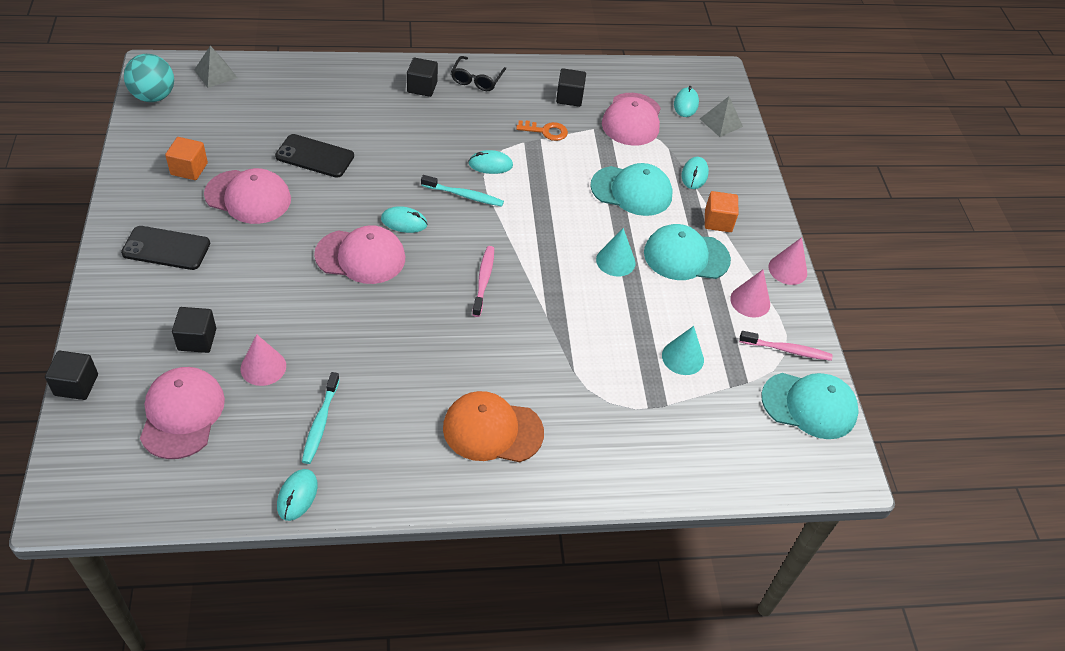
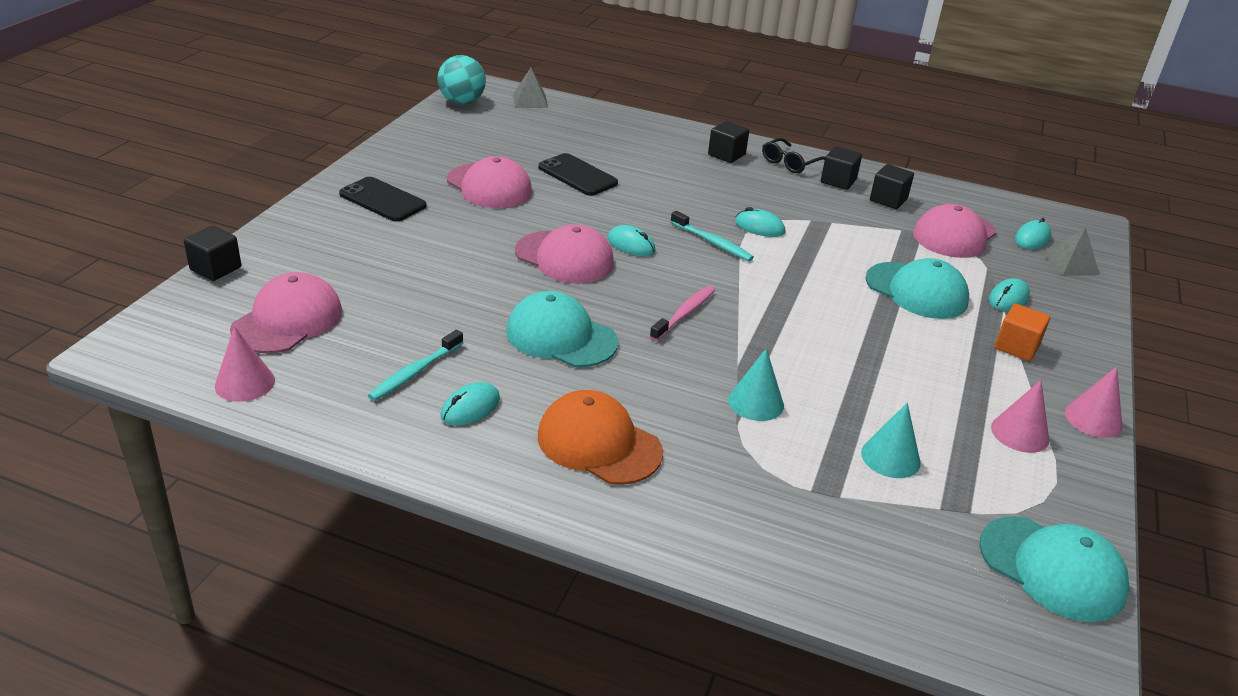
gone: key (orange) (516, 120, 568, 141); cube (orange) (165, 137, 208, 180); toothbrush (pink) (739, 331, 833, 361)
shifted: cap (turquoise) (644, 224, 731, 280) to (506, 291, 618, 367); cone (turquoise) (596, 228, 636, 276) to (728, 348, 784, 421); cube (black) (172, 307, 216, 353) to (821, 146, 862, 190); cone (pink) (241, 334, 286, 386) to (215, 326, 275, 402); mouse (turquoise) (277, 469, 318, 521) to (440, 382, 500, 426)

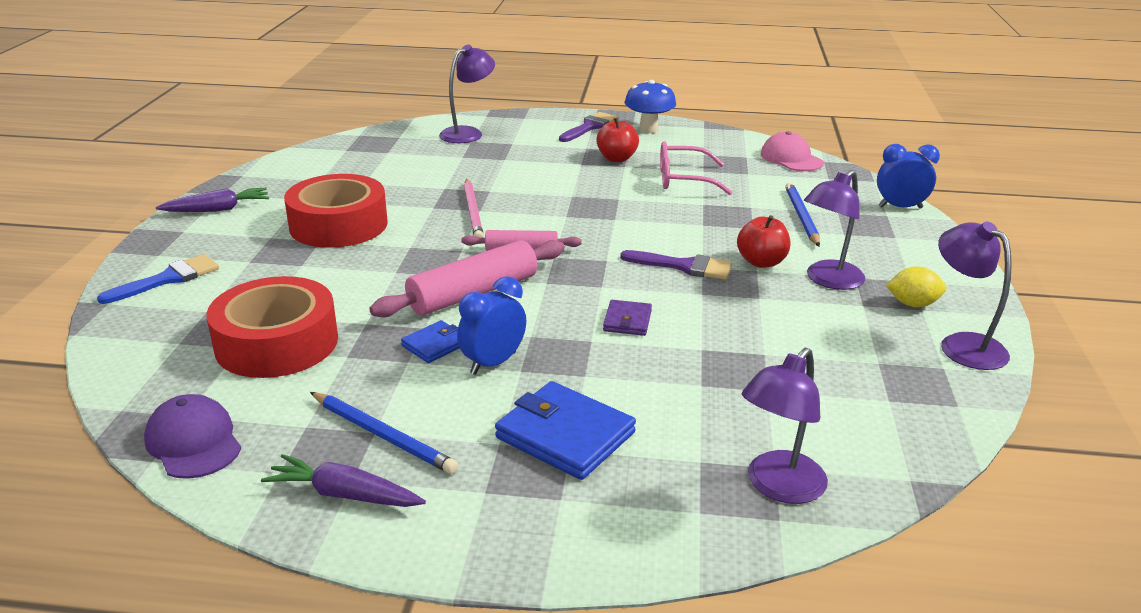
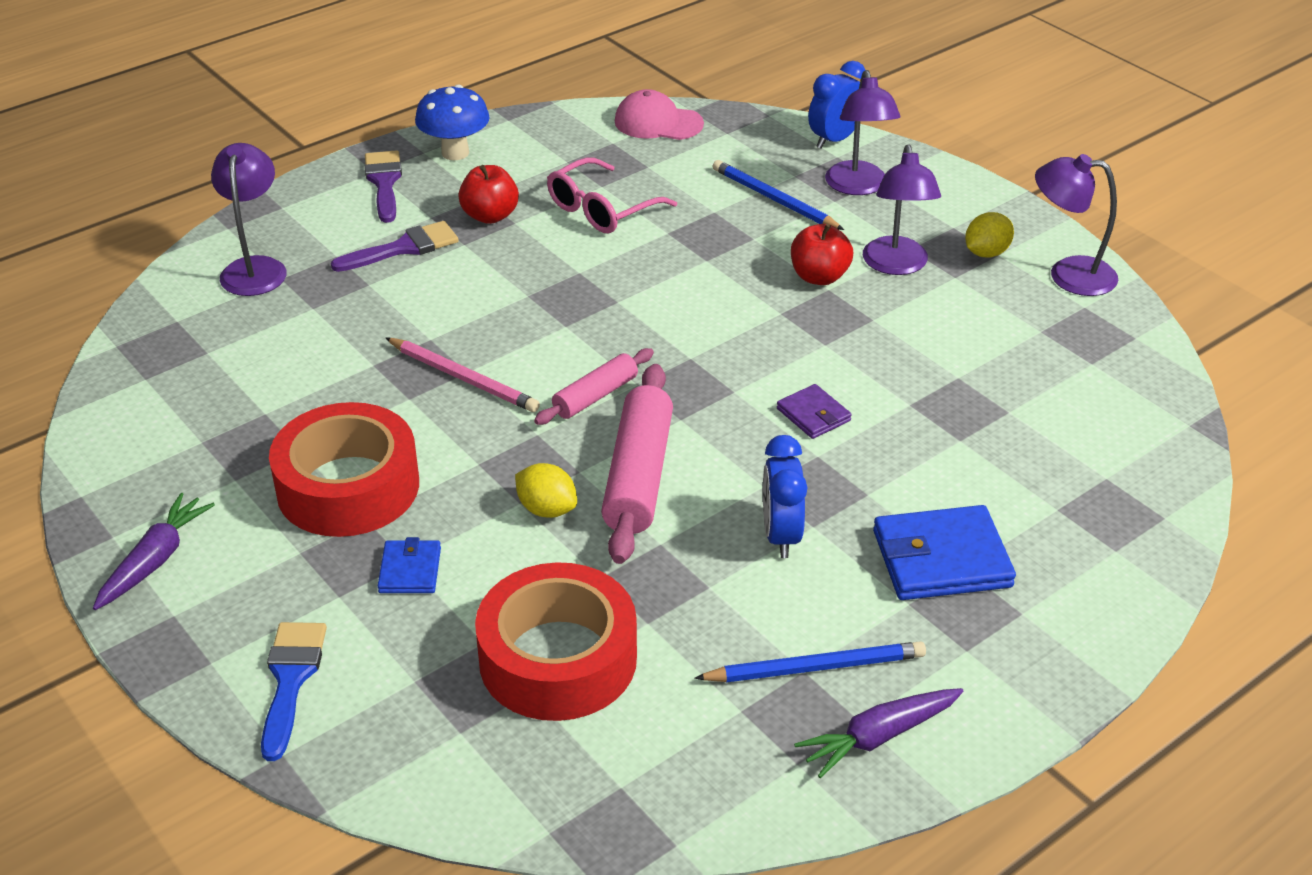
gone: cap (purple) (144, 394, 241, 479)
new: lemon (yellow) (515, 463, 577, 518)
shifted: brush (purple) (620, 250, 732, 280) to (331, 221, 459, 272); wallet (blue) (401, 320, 459, 363) to (378, 537, 441, 593); lamp (purple) (741, 348, 828, 504) to (825, 70, 901, 195)

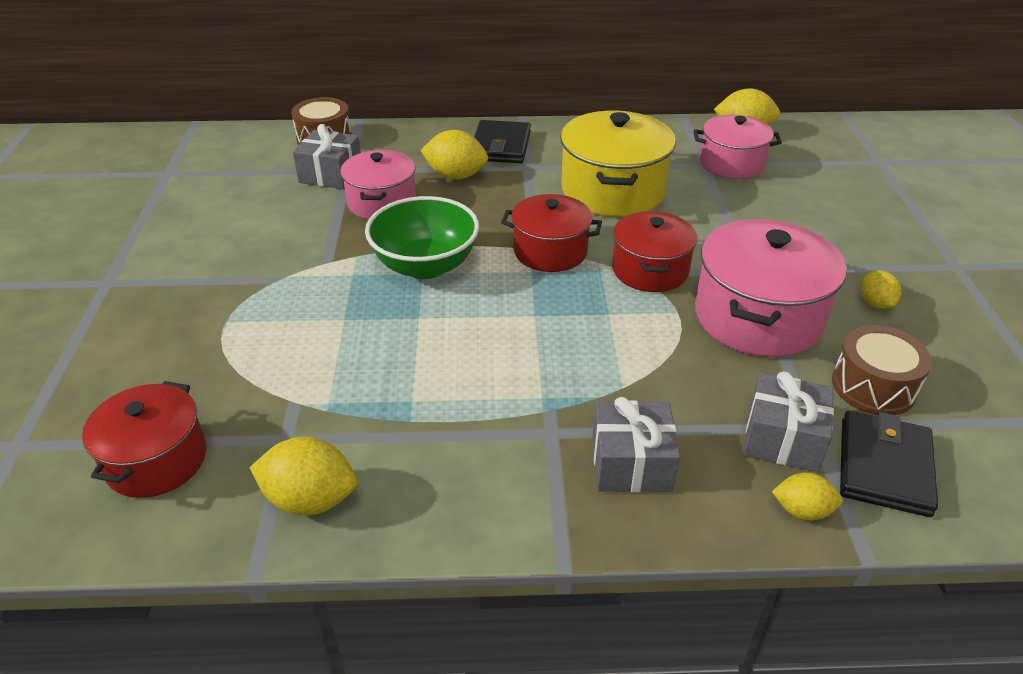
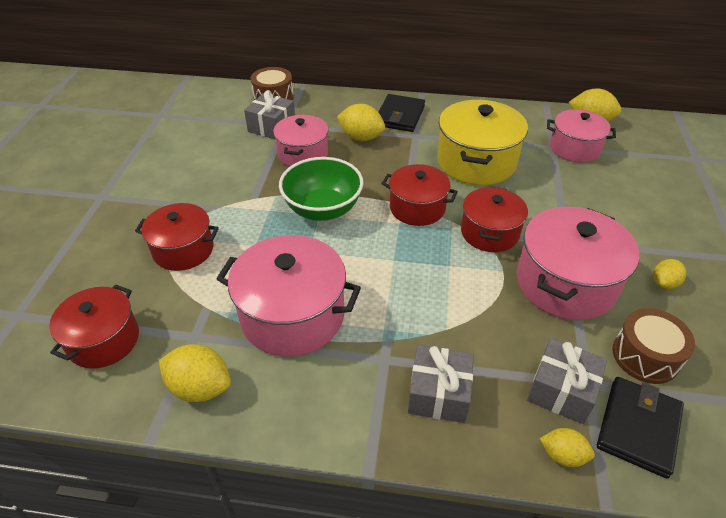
new: pot (red) (135, 203, 219, 271); pot (pink) (216, 235, 361, 357)
rotated: lemon (yellow) (861, 270, 902, 309) = (653, 259, 686, 289) 45 degrees clockwise

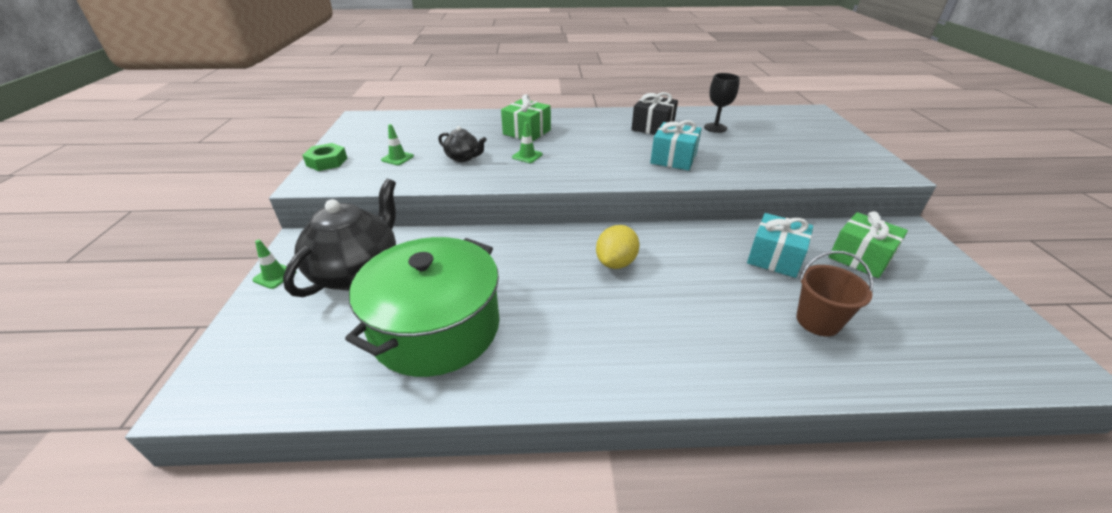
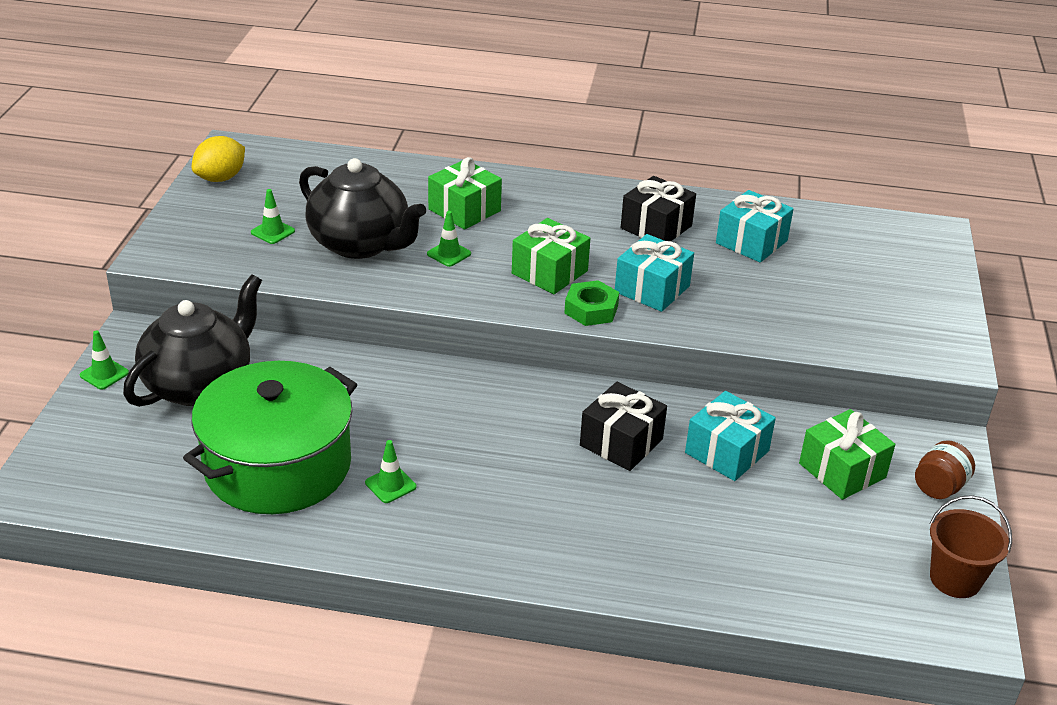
new: gift (green) (512, 218, 590, 294); gift (black) (580, 382, 667, 471); traffic cone (green) (365, 440, 416, 503); jar (brown) (915, 440, 975, 499)
shifted: nut (green) (302, 143, 347, 171) to (564, 280, 619, 326); lemon (yellow) (596, 225, 639, 269) to (192, 136, 245, 182); bucket (brown) (796, 251, 874, 336) to (930, 495, 1012, 598)
swapped: goblet (black) (704, 73, 740, 133) to gift (turquoise) (716, 190, 793, 263)
scaled: teapot (black) (438, 126, 487, 162) = (299, 158, 426, 259) x2.07

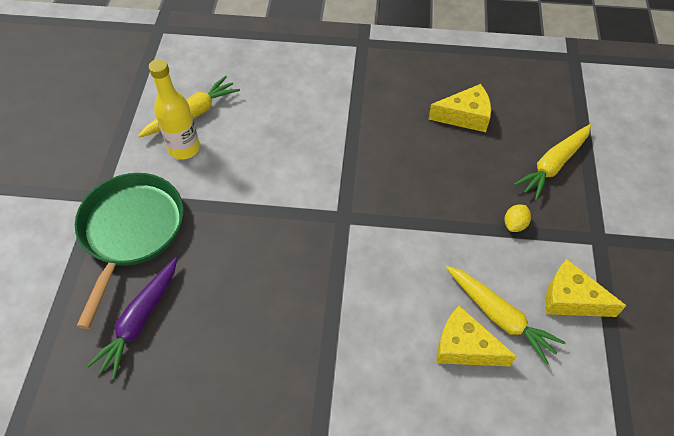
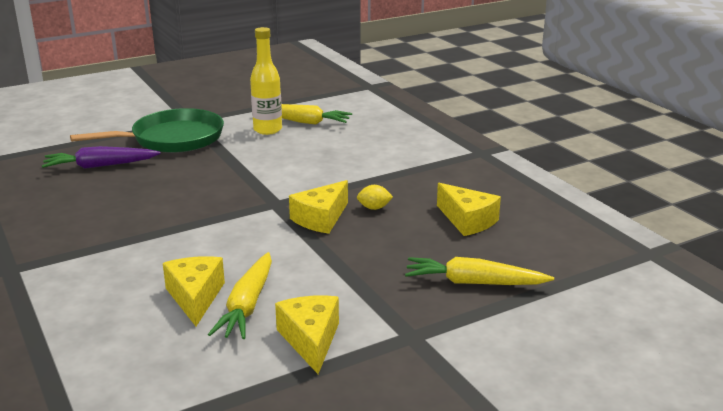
new: cheese (yellow) (289, 180, 348, 234)
shifted: lemon (yellow) (505, 205, 531, 232) to (357, 185, 393, 210)

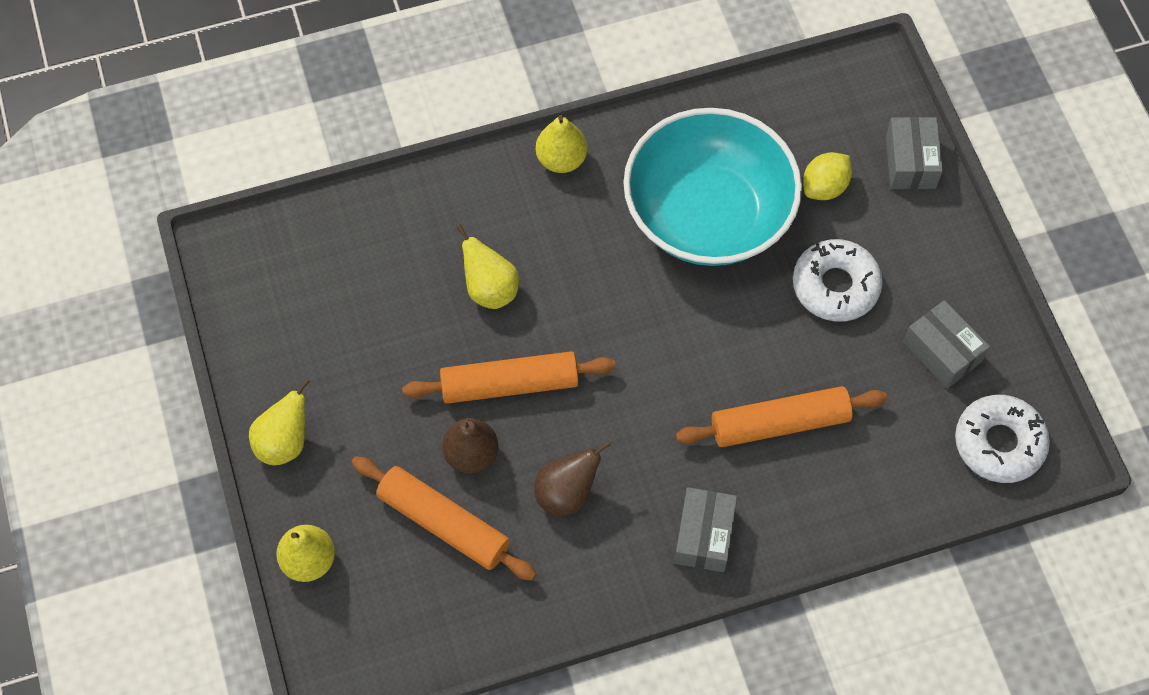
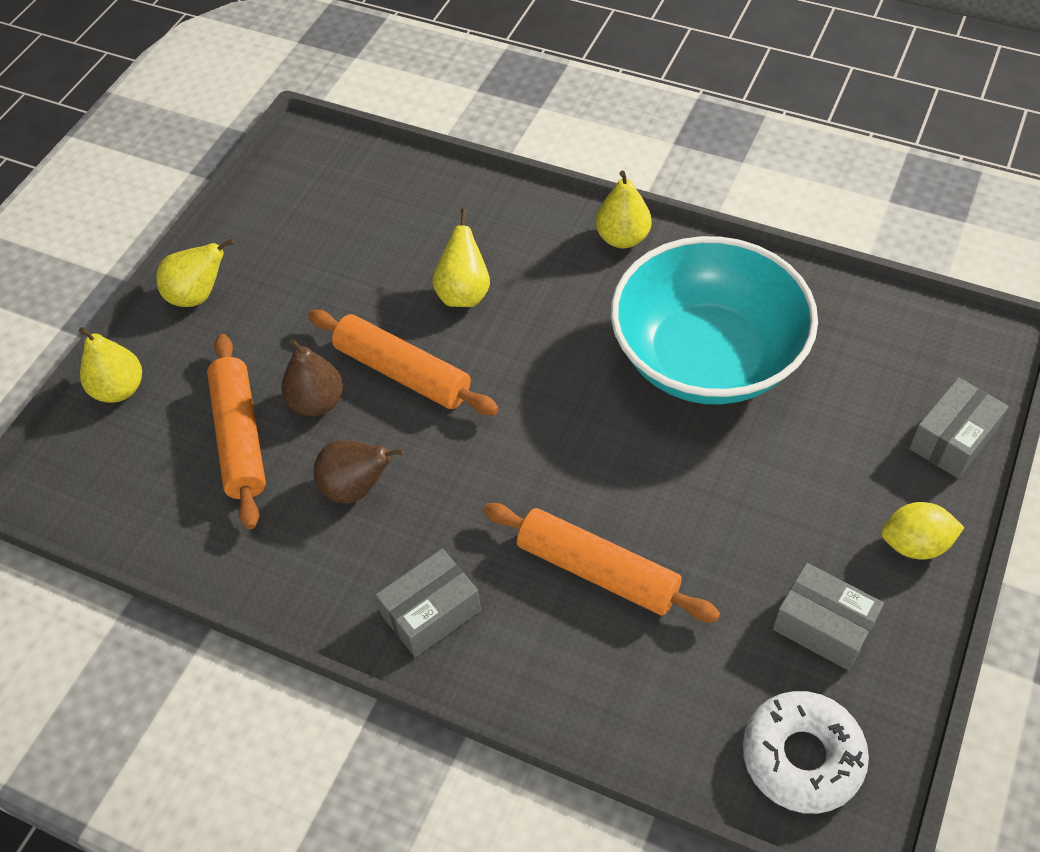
gone: donut (white) (793, 239, 883, 322)
shifted: lemon (yellow) (803, 152, 852, 200) to (881, 502, 965, 560)
rotated: box (grey) (903, 300, 990, 388) = (773, 563, 884, 671) 60 degrees counterclockwise

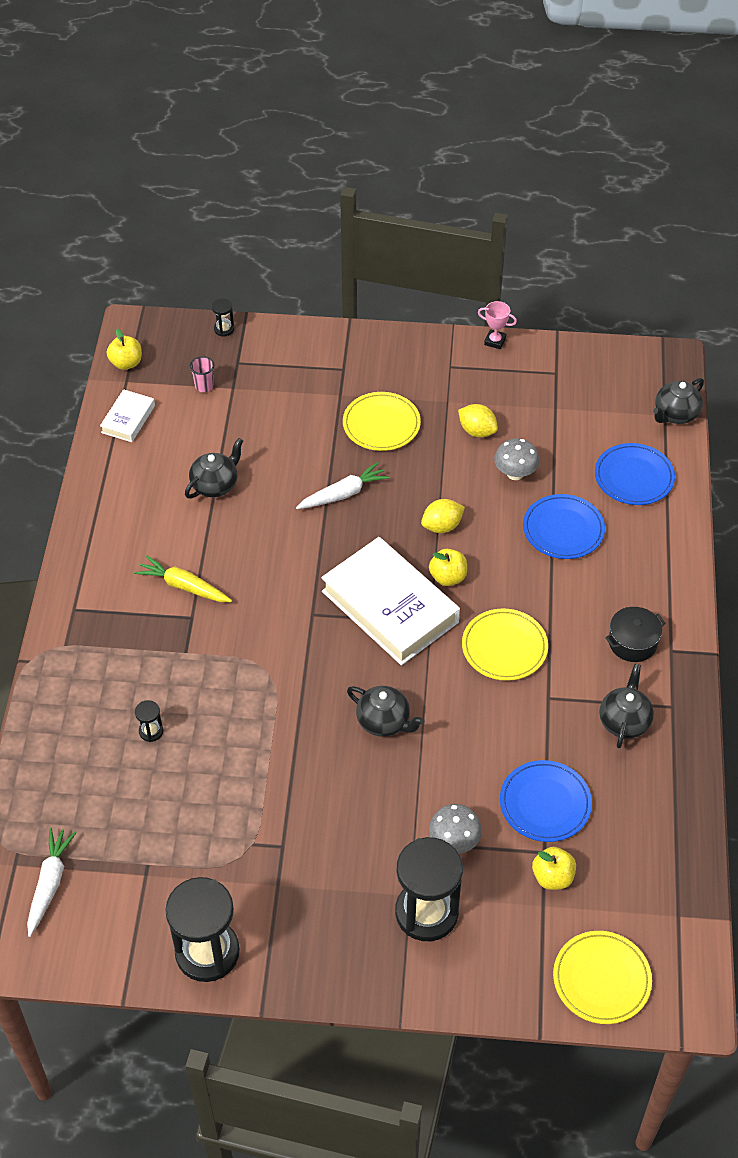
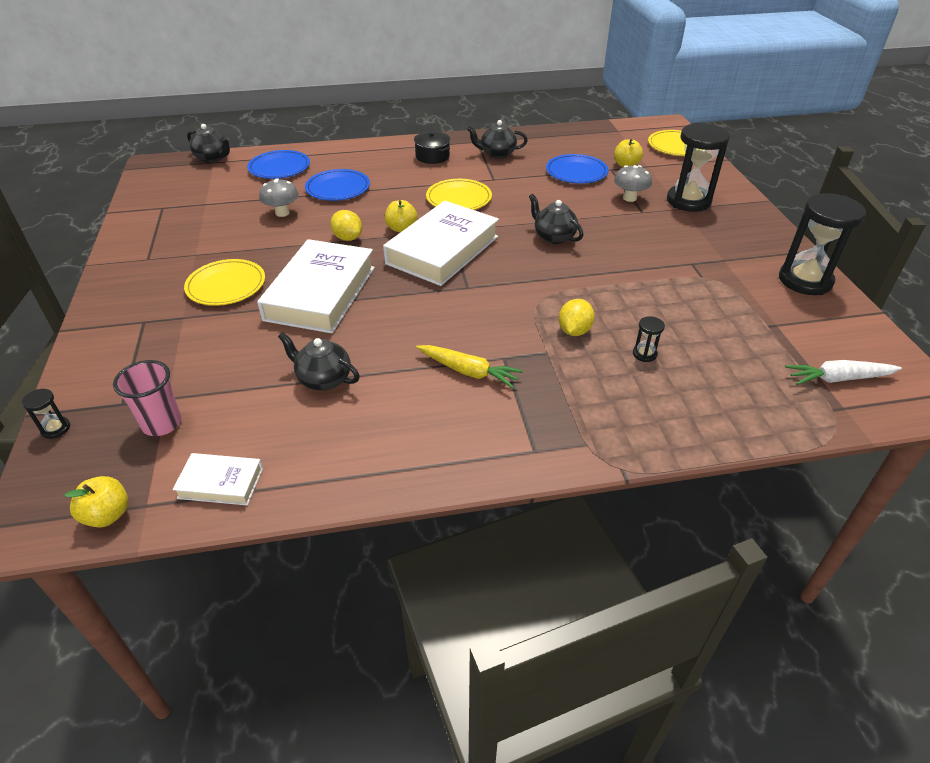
gone: trophy (pink) (478, 301, 517, 349)
shifted: lemon (yellow) (458, 404, 498, 437) to (559, 299, 595, 336)
swapped: carrot (white) (296, 462, 390, 509) to book (white) (257, 239, 375, 333)
rotated: carrot (yellow) (134, 555, 232, 602) = (416, 345, 523, 389) 75 degrees counterclockwise; teapot (black) (347, 686, 425, 737) = (529, 194, 583, 244) 60 degrees counterclockwise
scaled: cup (pink) (190, 356, 214, 392) = (113, 360, 182, 436) x1.62

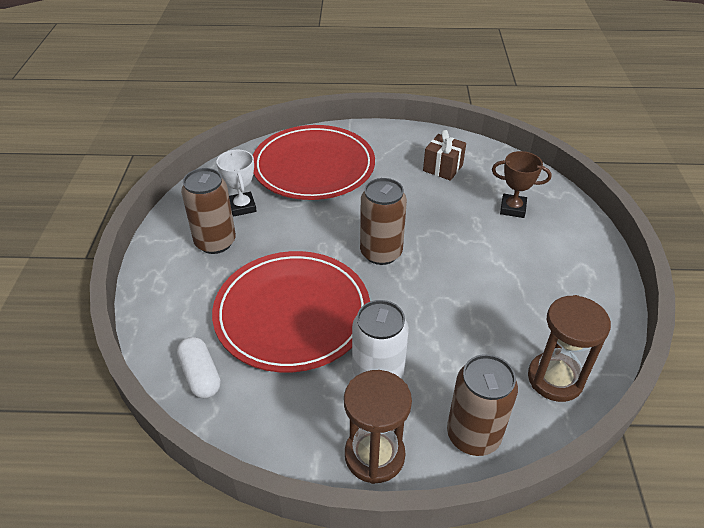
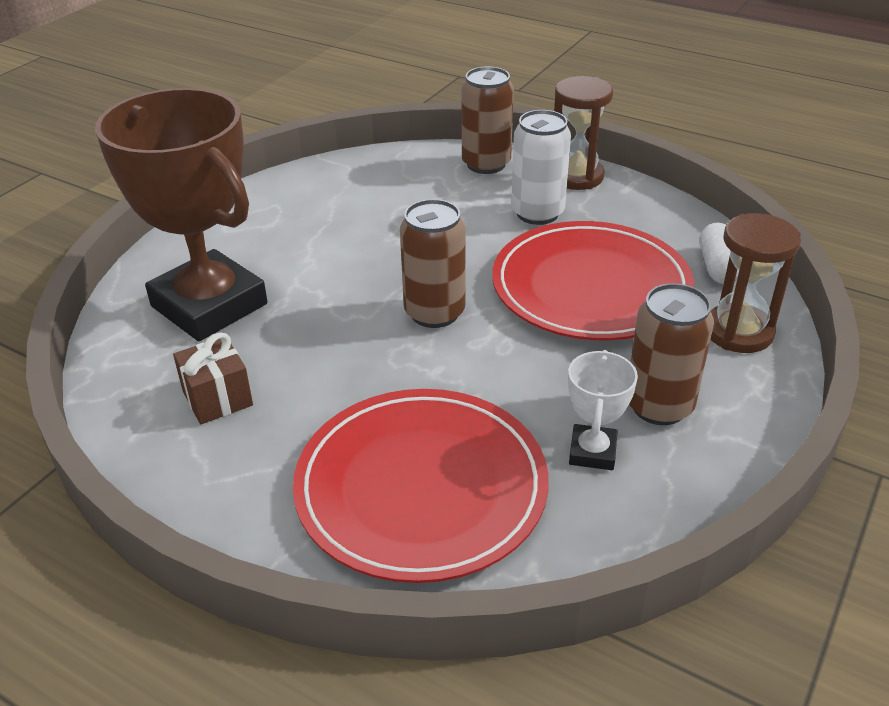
shifted: hourglass (brown) (528, 295, 611, 402) to (711, 213, 801, 353)
scaled: trophy (brown) (492, 151, 552, 218) = (95, 88, 268, 341) x2.31

